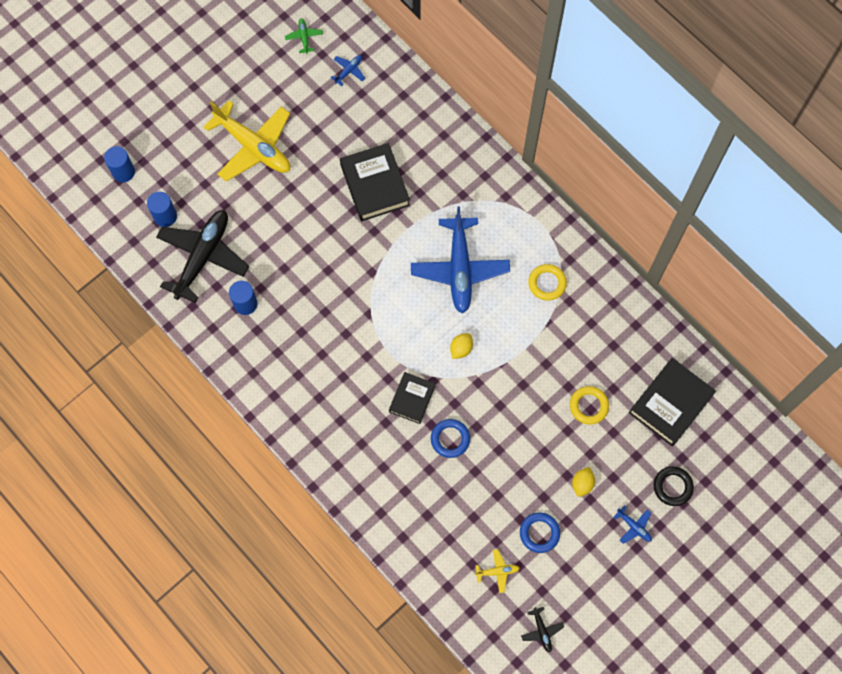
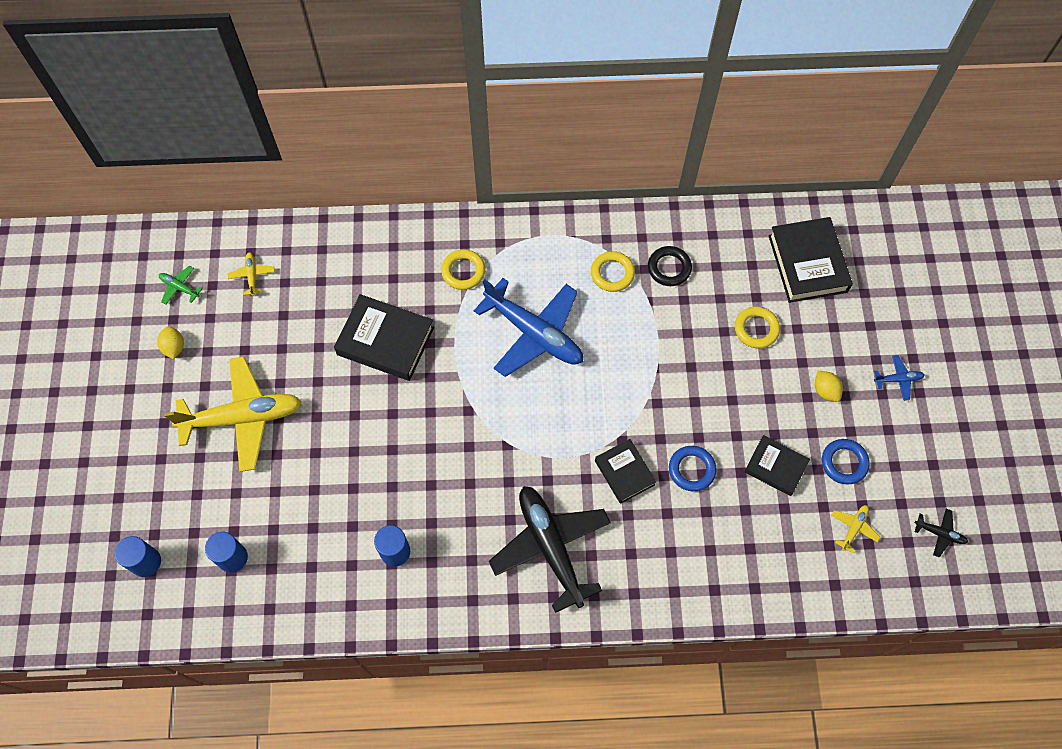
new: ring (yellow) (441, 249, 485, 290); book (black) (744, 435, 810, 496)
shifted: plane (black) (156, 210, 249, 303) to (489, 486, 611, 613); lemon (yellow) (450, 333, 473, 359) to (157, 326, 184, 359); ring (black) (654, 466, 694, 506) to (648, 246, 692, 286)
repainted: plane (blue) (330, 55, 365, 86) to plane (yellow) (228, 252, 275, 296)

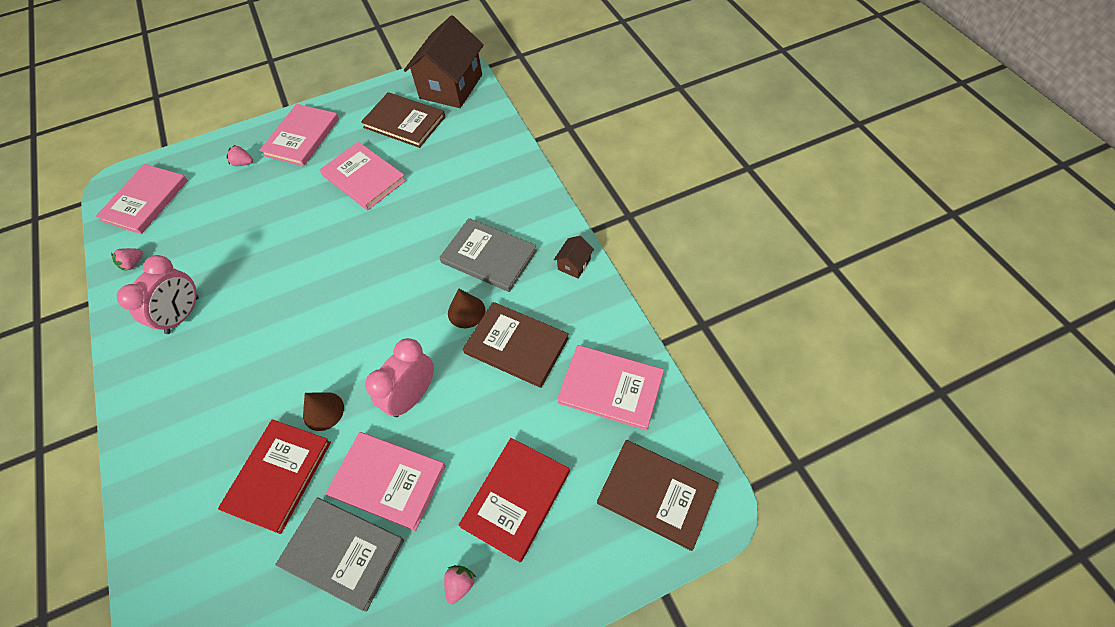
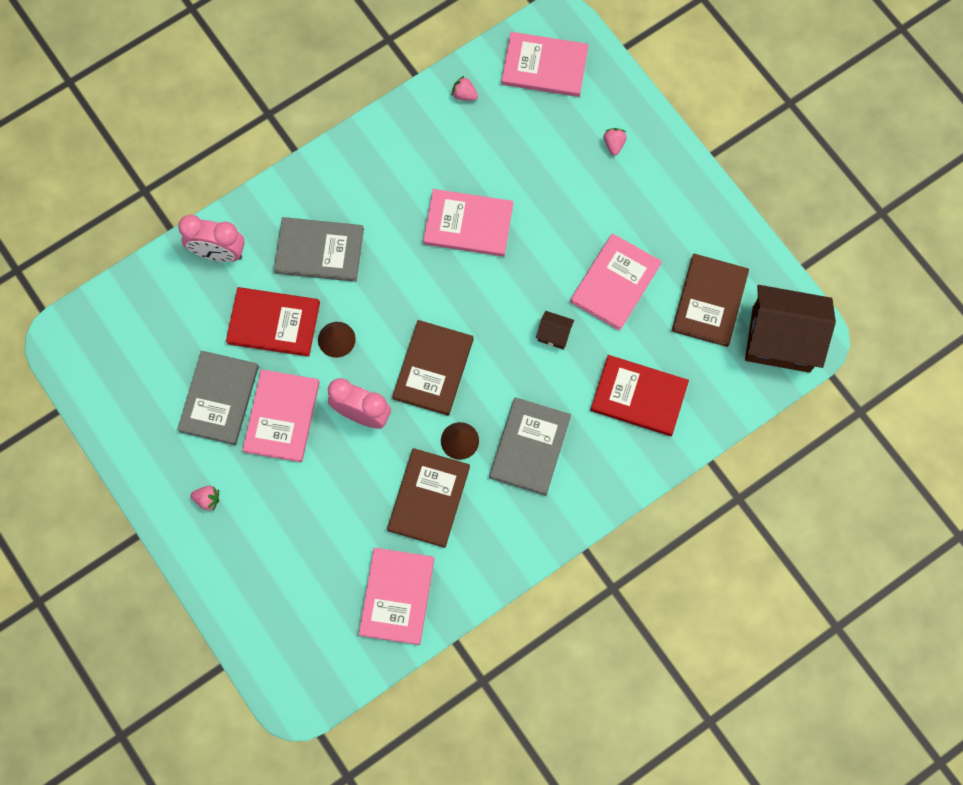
new: book (grey) (274, 217, 364, 282)
shifted: book (pink) (259, 104, 339, 166) to (423, 189, 513, 257); house (brown) (554, 236, 594, 279) to (536, 311, 574, 349); clock (pink) (117, 255, 199, 334) to (178, 215, 245, 262); book (red) (459, 438, 570, 563) to (590, 355, 689, 436); book (brown) (597, 440, 719, 551) to (392, 320, 473, 416)

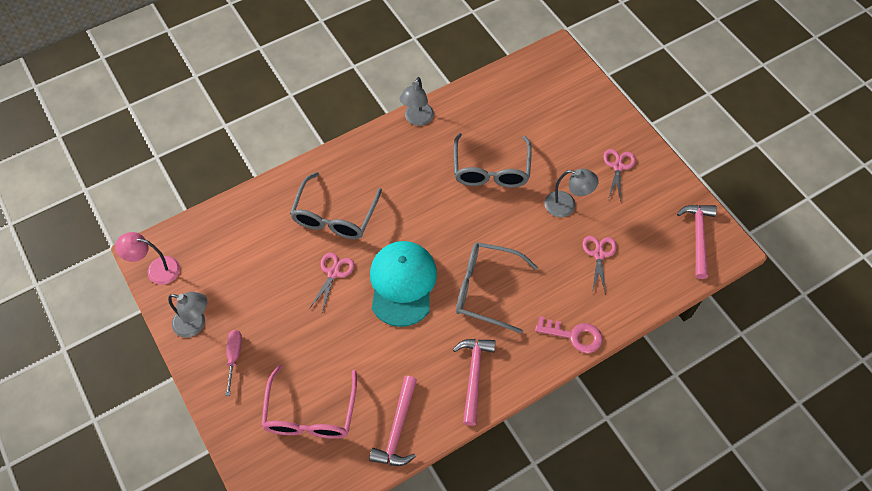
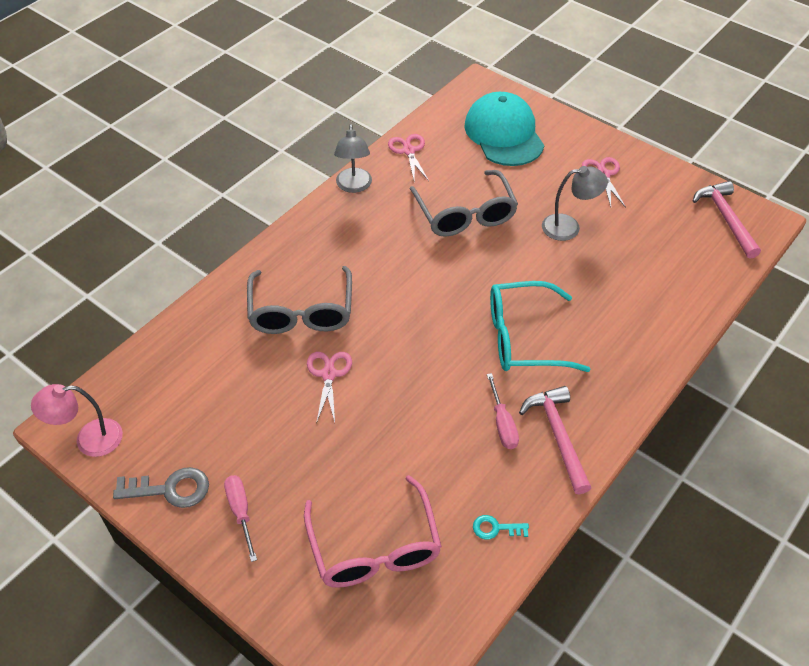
gone: key (pink) (535, 316, 602, 353)
new: screwdriver (pink) (487, 373, 519, 449)
shifted: scissors (pink) (583, 236, 617, 294) to (388, 134, 429, 181); cap (turquoise) (370, 241, 437, 327) to (464, 92, 544, 166)
swapped: lamp (grey) (168, 292, 207, 338) to key (grey) (113, 467, 209, 508); hammer (pink) (369, 376, 417, 466) to key (turquoise) (473, 515, 529, 540)
repainted: glasses (grey) (456, 242, 538, 333) to glasses (turquoise) (490, 281, 590, 372)

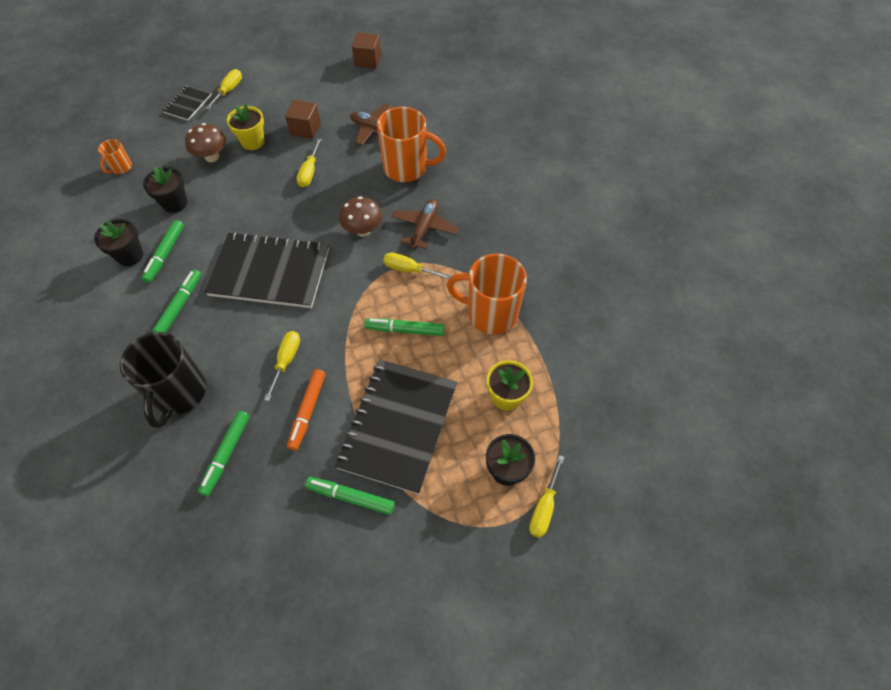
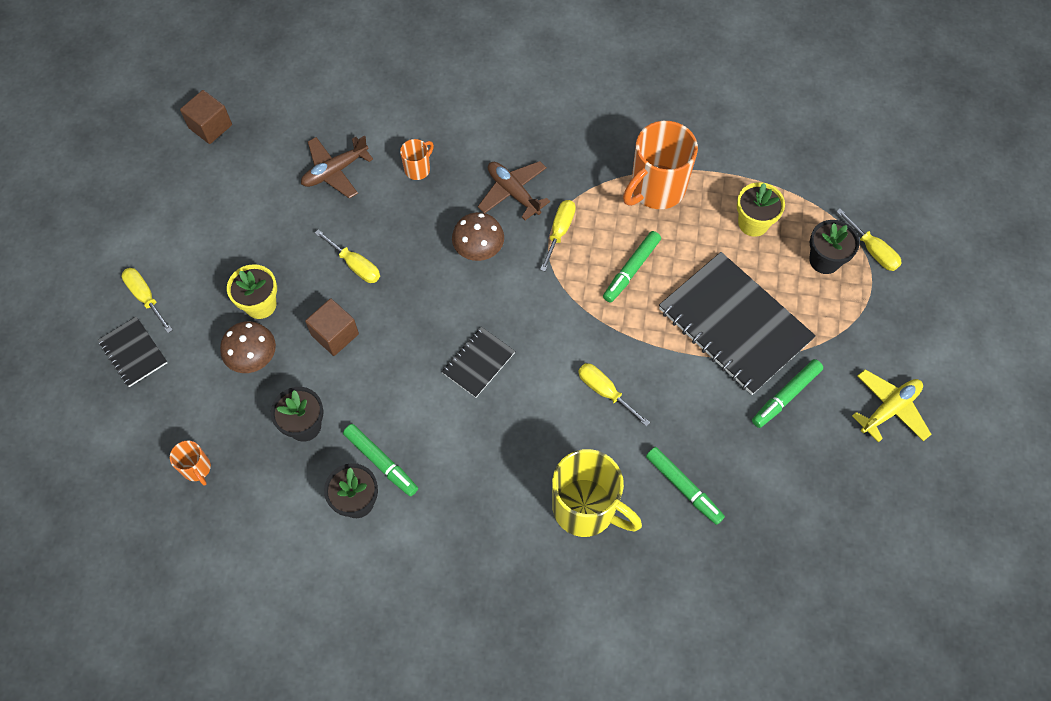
gone: marker (green) (152, 270, 202, 333); marker (orange) (287, 369, 325, 450)
new: plane (yellow) (852, 369, 931, 442)
shifted: cube (brown) (285, 100, 321, 139) to (305, 298, 359, 356)
repainted: mug (black) (120, 332, 206, 428) to mug (yellow) (552, 449, 642, 537)
rotated: screwdriver (yellow) (383, 252, 451, 279) = (540, 200, 576, 271) 150 degrees clockwise
scaled: mug (orange) (377, 107, 446, 182) = (400, 139, 434, 180) x0.47; notebook (black) (205, 232, 329, 308) = (441, 327, 515, 398) x0.48

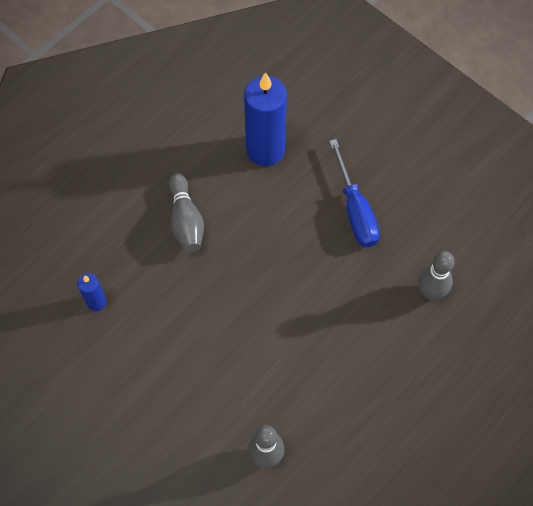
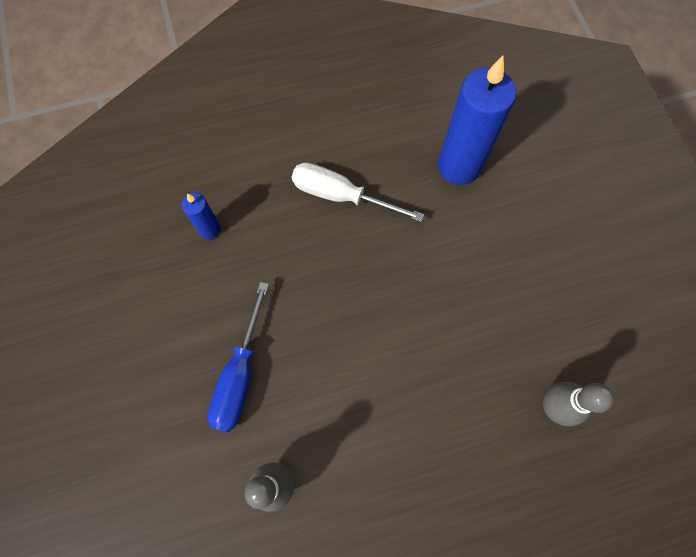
shifted: screwdriver (blue) (329, 139, 380, 247) to (208, 282, 269, 432)
swapped: bowling pin (grey) (169, 174, 204, 253) to screwdriver (white) (292, 163, 424, 222)

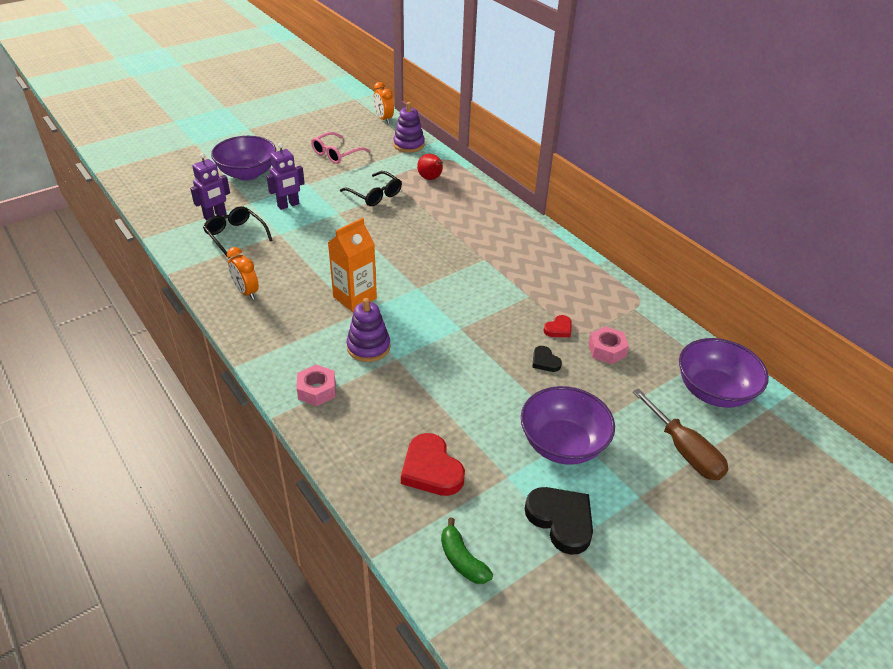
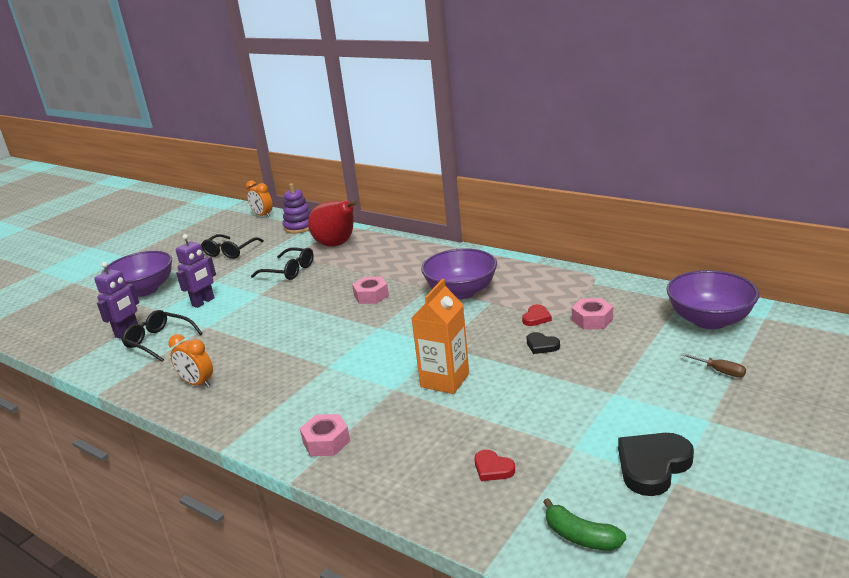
gone: stacking toy (purple) (347, 298, 390, 362)
new: nut (pink) (352, 277, 389, 304)
shifted: carton (orange) (328, 218, 377, 312) to (412, 279, 469, 394); bowl (purple) (521, 386, 615, 465) to (421, 248, 497, 299)
repainted: glasses (pink) (311, 132, 370, 164) to glasses (black) (201, 234, 264, 259)
rotated: heart (black) (525, 487, 593, 555) = (618, 433, 694, 496) 75 degrees counterclockwise
scaled: pear (red) (417, 154, 443, 180) = (308, 200, 358, 247) x1.73; screwdriver (brown) (632, 388, 728, 480) = (681, 353, 746, 377) x0.49; heart (red) (401, 433, 465, 496) = (475, 450, 515, 481) x0.53

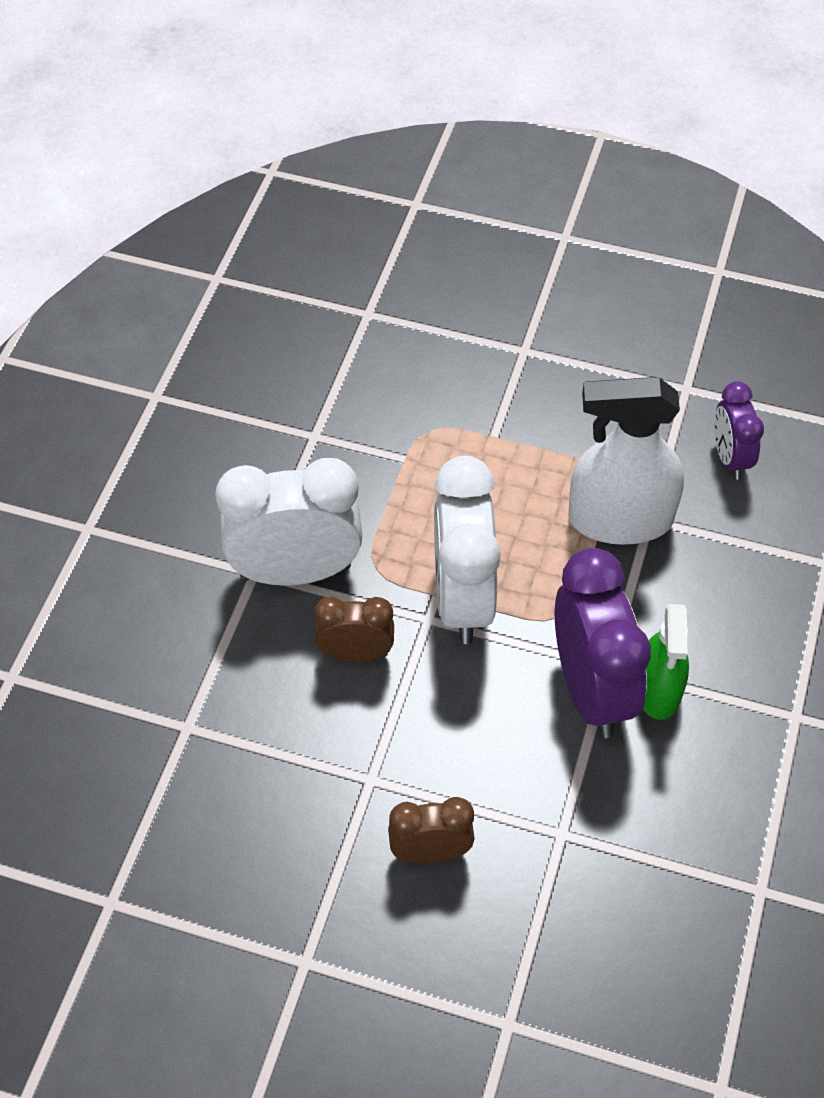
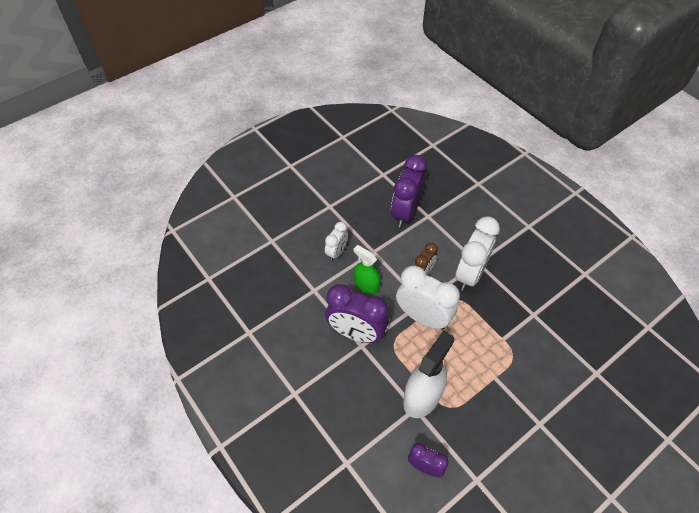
new: clock (purple) (391, 155, 427, 228)
shifted: spray bottle (green) (643, 604, 689, 720) to (353, 245, 381, 294)
repainted: clock (brown) (388, 797, 475, 864) to clock (white) (325, 222, 348, 261)

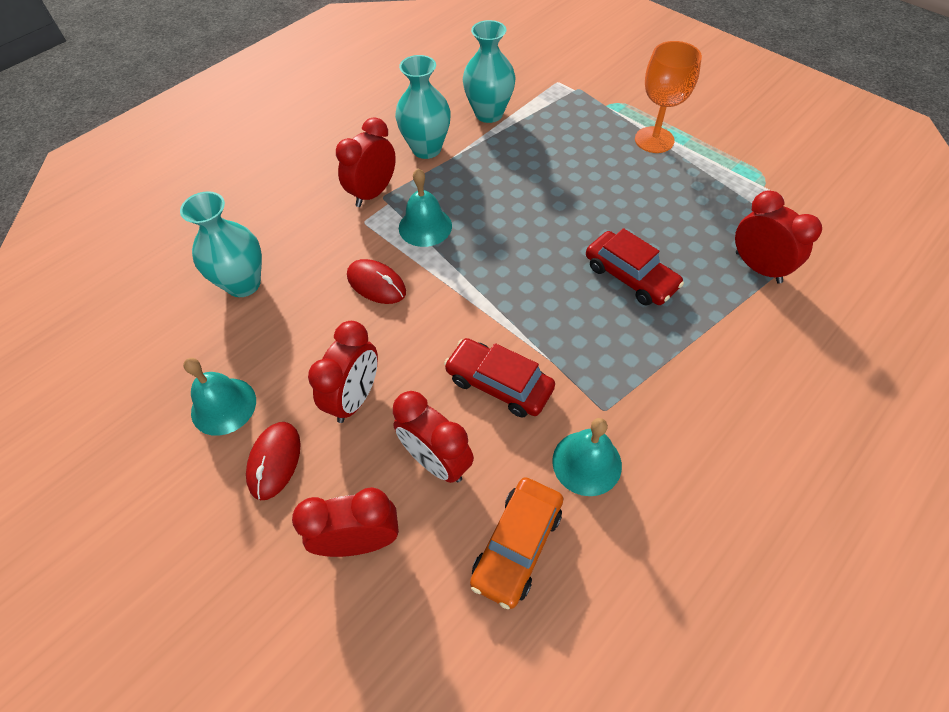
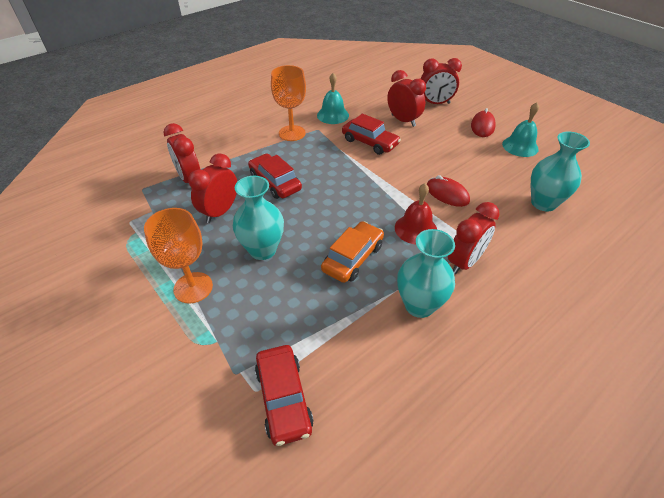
new: goblet (orange) (271, 65, 306, 141); car (red) (255, 345, 314, 446)
shifted: vase (turquoise) (463, 20, 515, 123) to (233, 176, 284, 260); clock (red) (308, 321, 378, 423) to (189, 153, 237, 223); car (orange) (470, 477, 563, 609) to (321, 221, 384, 283)
repainted: bell (turquoise) (399, 168, 452, 247) to bell (red) (395, 183, 437, 244)

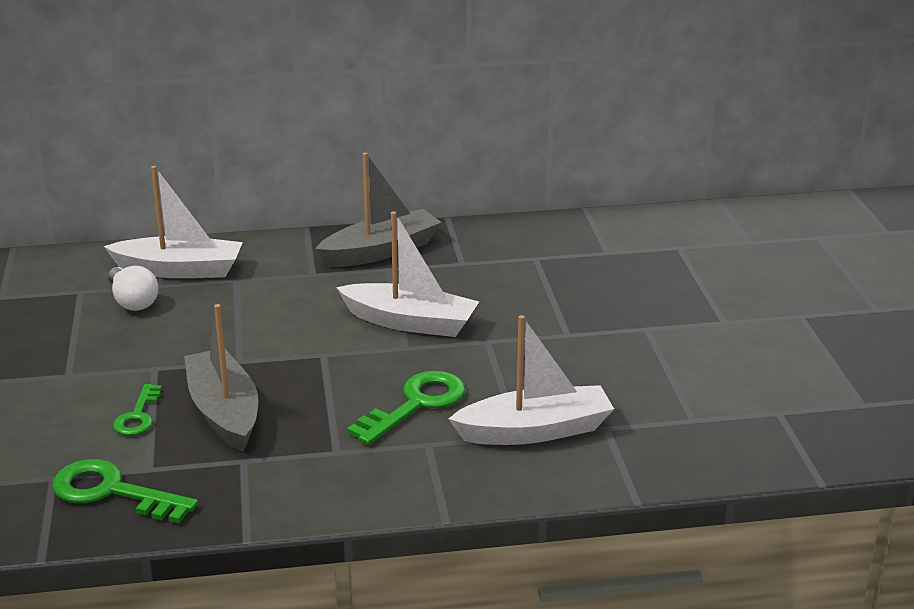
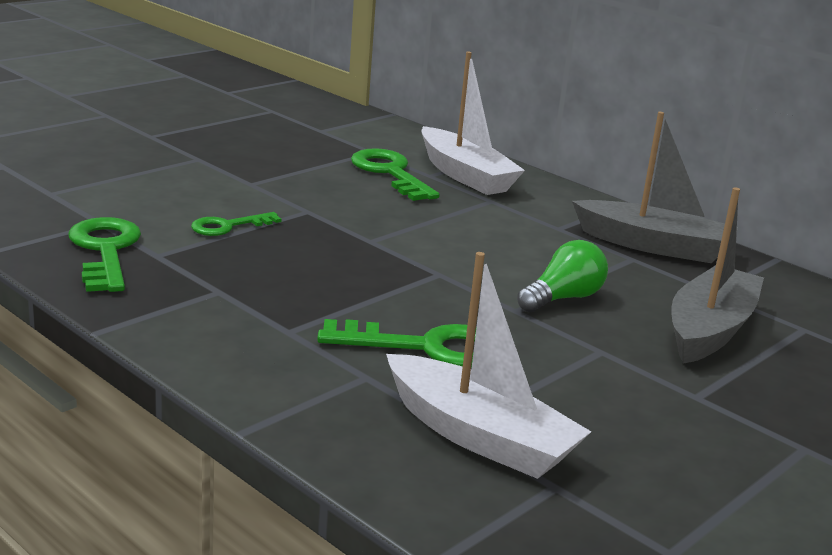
shifted: boat (grey) (184, 304, 258, 451) to (671, 187, 764, 364)
swapped: boat (white) (336, 211, 479, 337) to light bulb (green) (517, 240, 608, 312); light bulb (white) (108, 266, 158, 311) to key (green) (351, 148, 440, 201)

